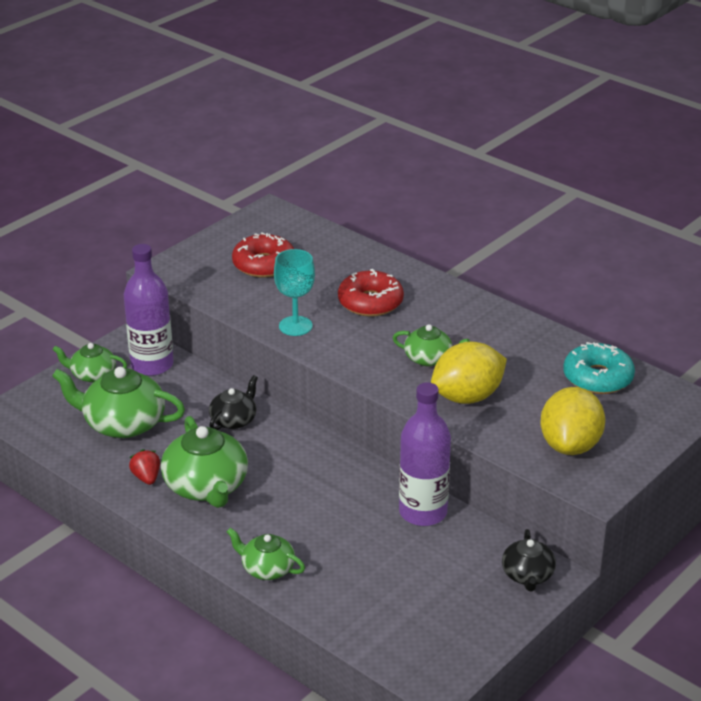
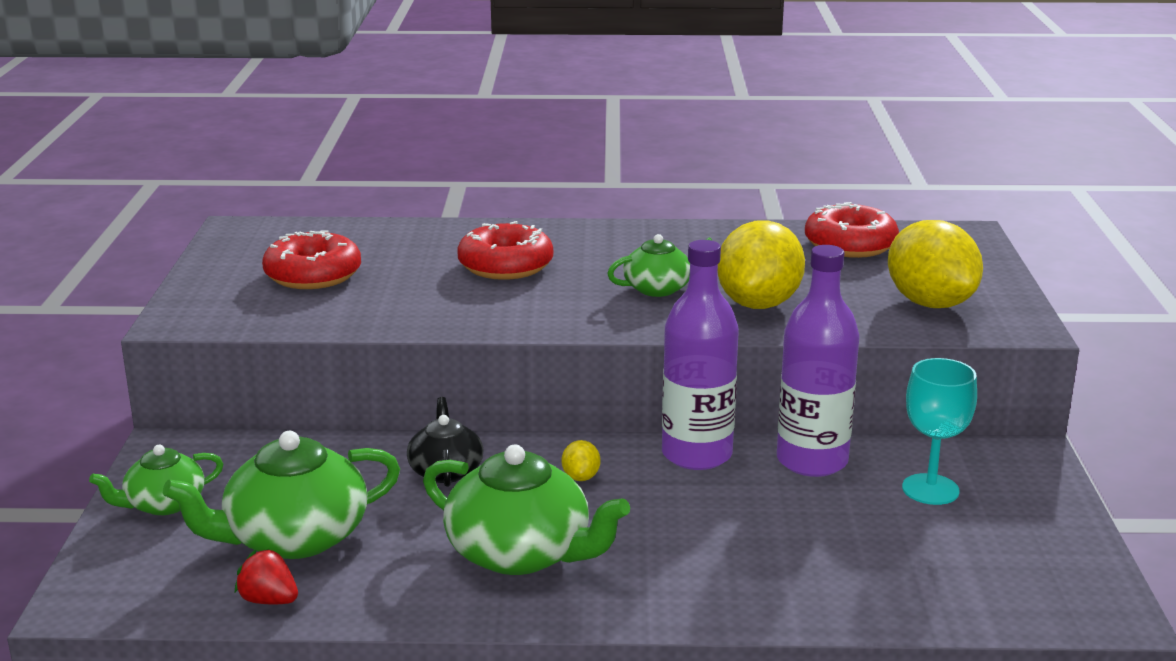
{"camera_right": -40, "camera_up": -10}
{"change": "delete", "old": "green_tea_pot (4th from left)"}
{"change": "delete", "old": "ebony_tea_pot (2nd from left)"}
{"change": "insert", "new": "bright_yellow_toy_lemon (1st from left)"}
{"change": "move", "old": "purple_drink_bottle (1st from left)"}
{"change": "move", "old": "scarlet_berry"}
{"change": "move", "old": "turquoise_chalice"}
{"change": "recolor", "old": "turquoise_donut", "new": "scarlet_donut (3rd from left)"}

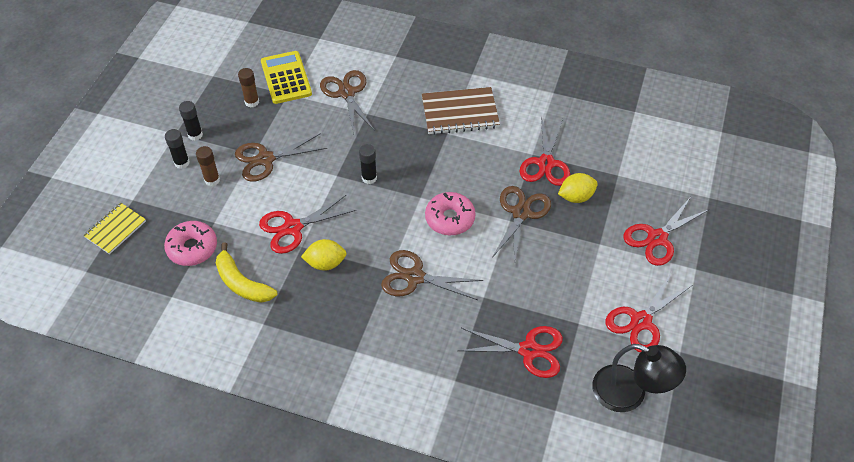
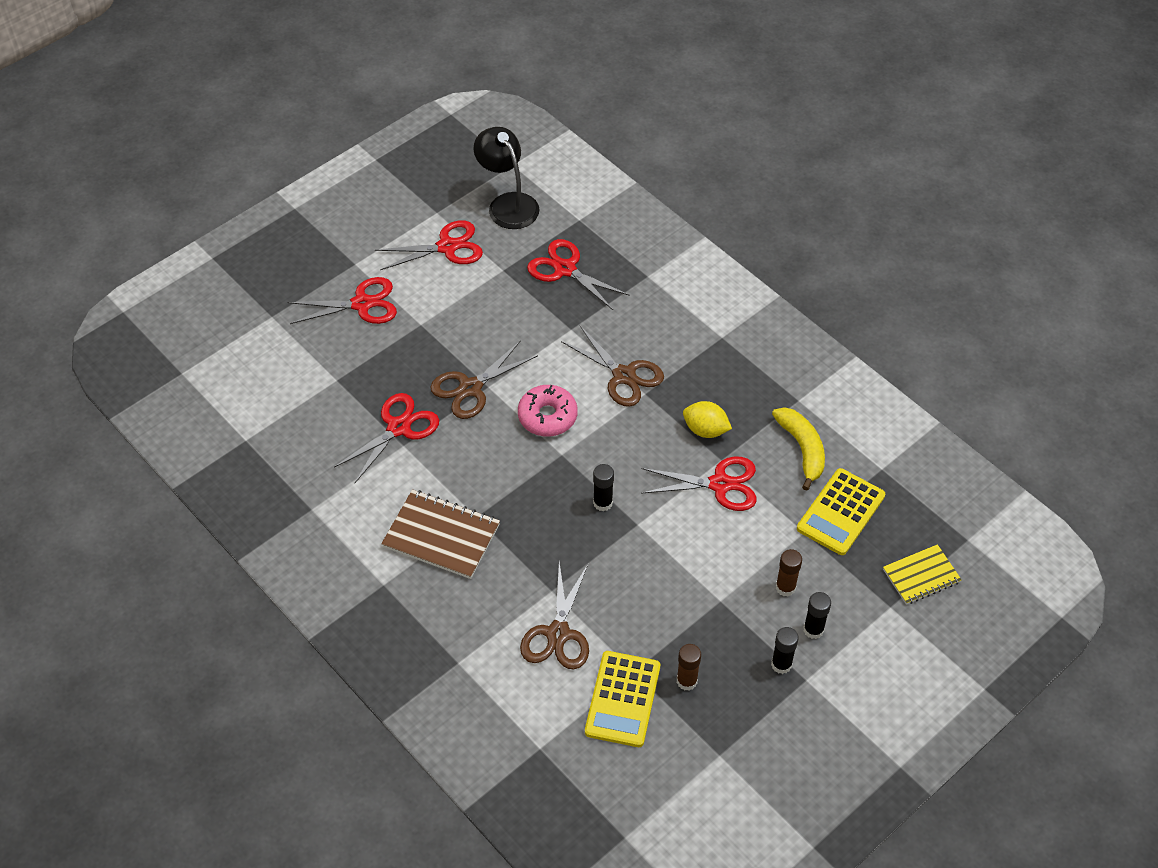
{"camera_right": -150, "camera_up": 0}
{"change": "delete", "old": "brown_pair_of_scissors (1st from left)"}
{"change": "delete", "old": "bright_yellow_toy_lemon (2nd from left)"}
{"change": "replace", "old": "rosy_donut (1st from left)", "new": "bright_yellow_pocket_calculator (2nd from left)"}

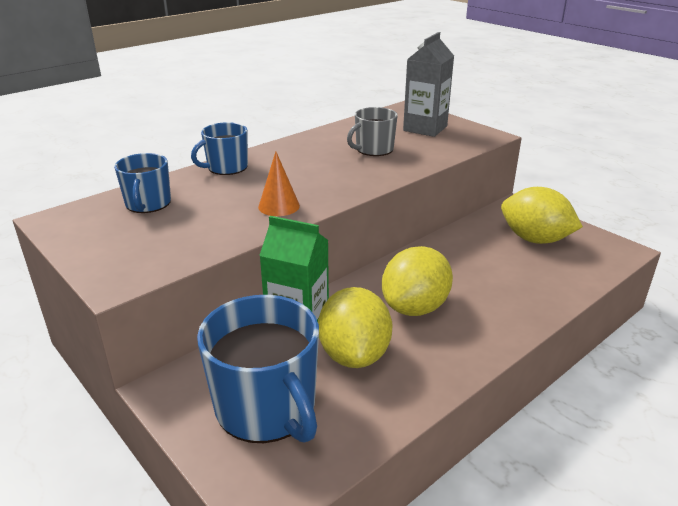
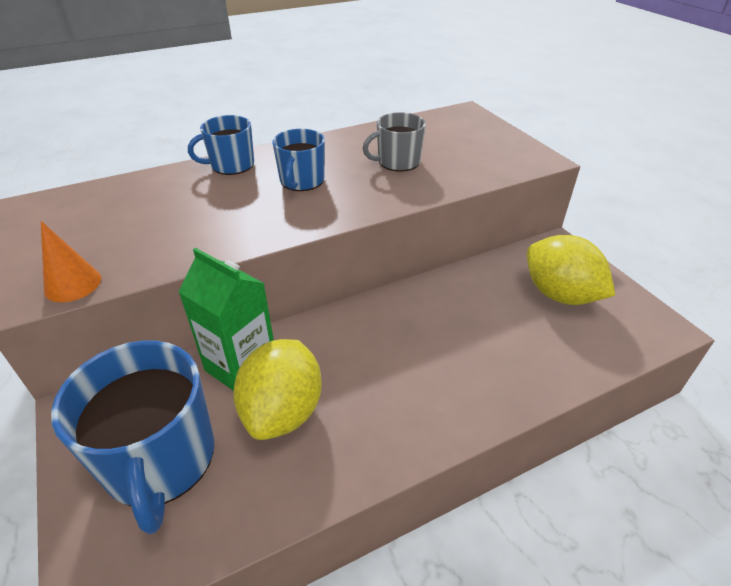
{"camera_right": 15, "camera_up": 10}
{"change": "delete", "old": "bright_yellow_toy_lemon (2nd from left)"}
{"change": "delete", "old": "gray_juice_carton"}
{"change": "move", "old": "blue_mug (1st from left in the first image)", "new": "blue_mug (3rd from left)"}
{"change": "move", "old": "orange_cone_shape"}

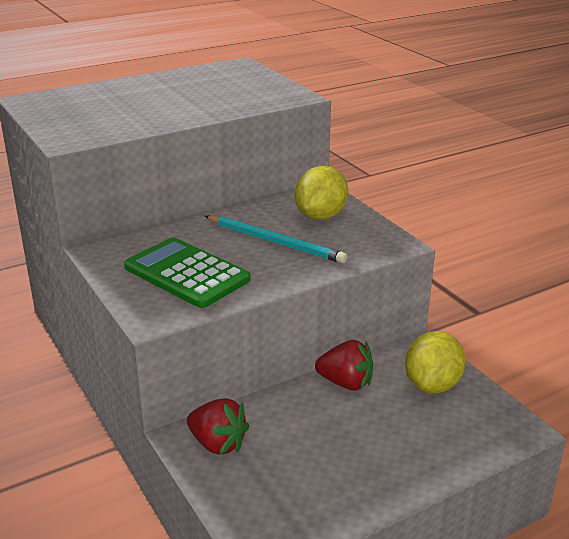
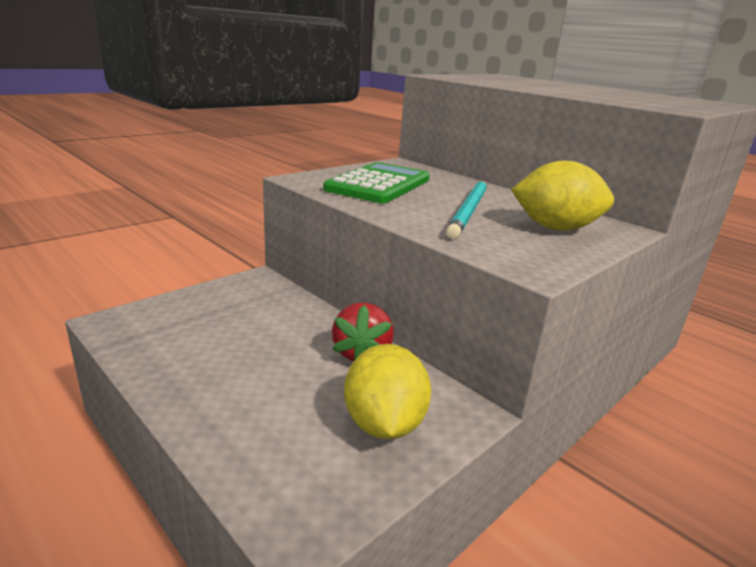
{"camera_right": 75, "camera_up": -5}
{"change": "delete", "old": "scarlet_berry (1st from left)"}
{"change": "rotate", "old": "bright_yellow_toy_lemon (2nd from left in the first image)", "degrees": 75}

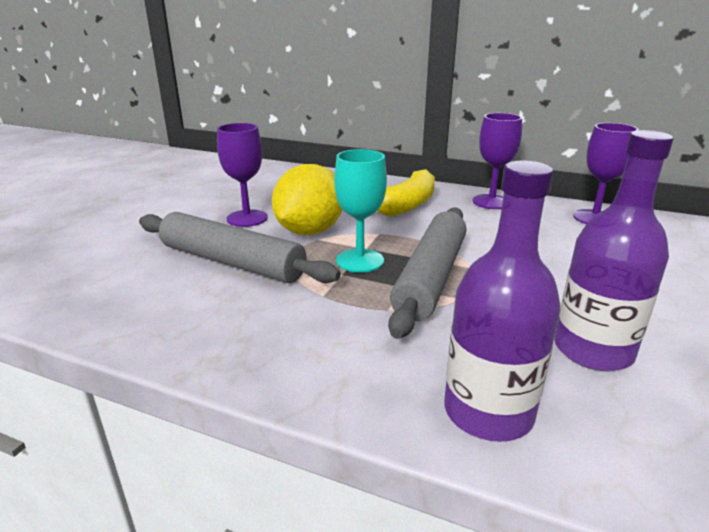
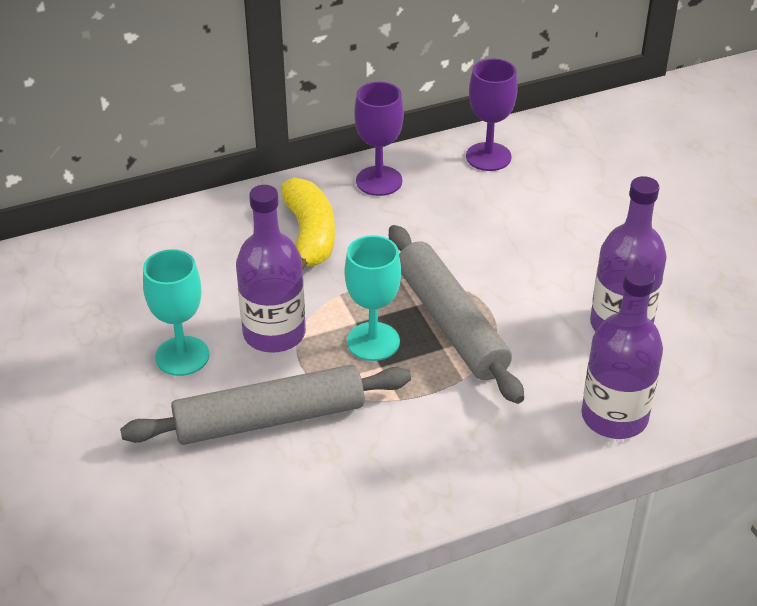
{"camera_right": -45, "camera_up": 15}
{"change": "replace", "old": "bright_yellow_toy_lemon", "new": "purple_drink_bottle (1st from left)"}
{"change": "recolor", "old": "purple_chalice (1st from left)", "new": "turquoise_chalice (1st from left)"}

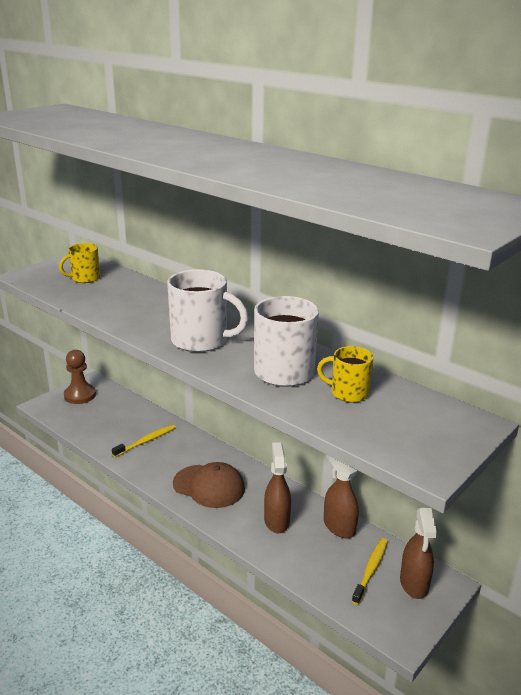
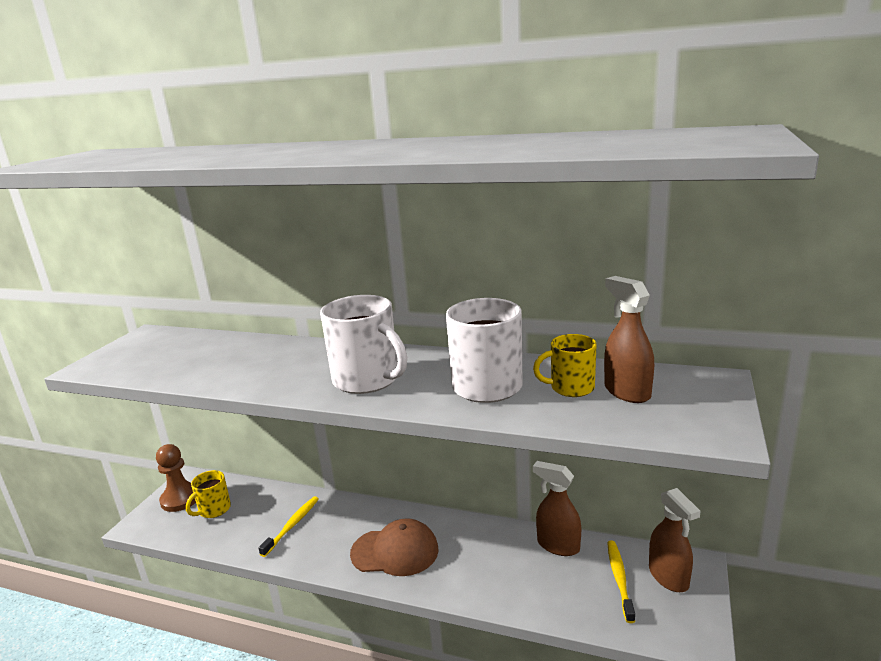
{"camera_right": -20, "camera_up": -5}
{"change": "move", "old": "bright_yellow_mug (1st from left)"}
{"change": "move", "old": "brown_spray_cleaner (1st from left in the first image)", "new": "brown_spray_cleaner (2nd from left)"}
{"change": "rotate", "old": "pure_white_mug (1st from left)", "degrees": 45}

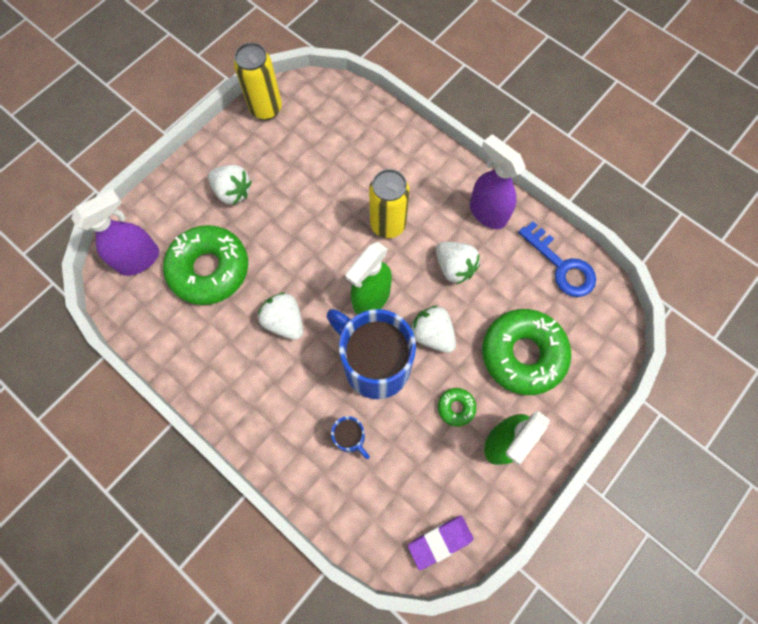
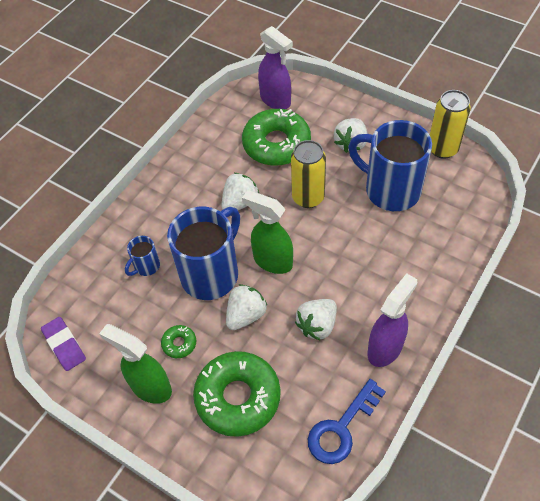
{"camera_right": 85, "camera_up": -15}
{"change": "insert", "new": "blue_mug (3rd from left)"}
{"change": "move", "old": "bright_yellow_tin (2nd from left in the first image)", "new": "bright_yellow_tin (1st from left)"}

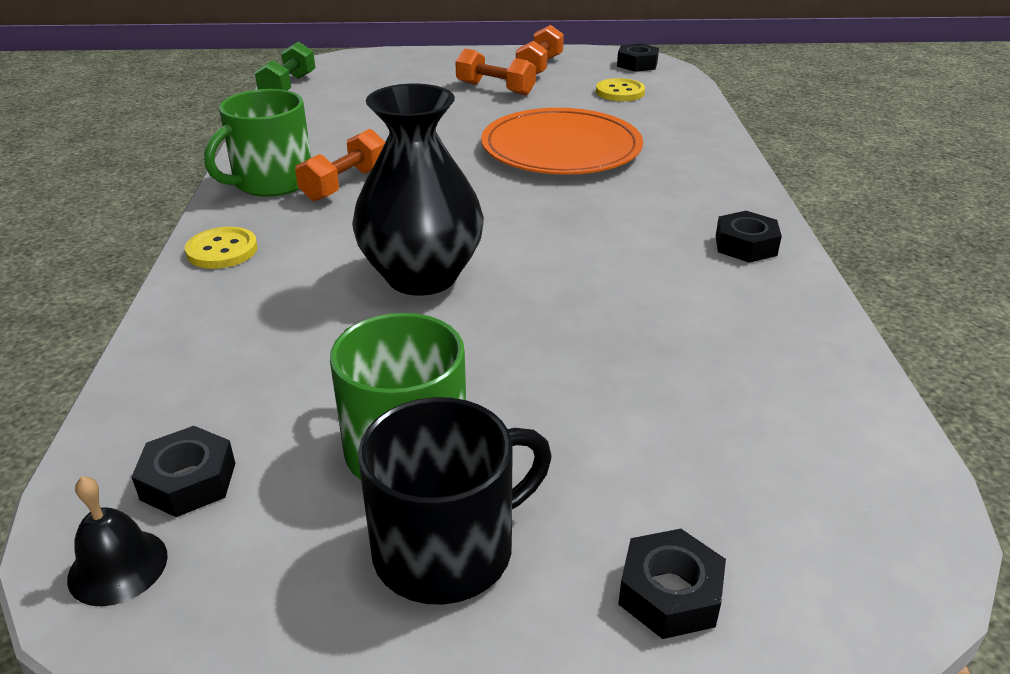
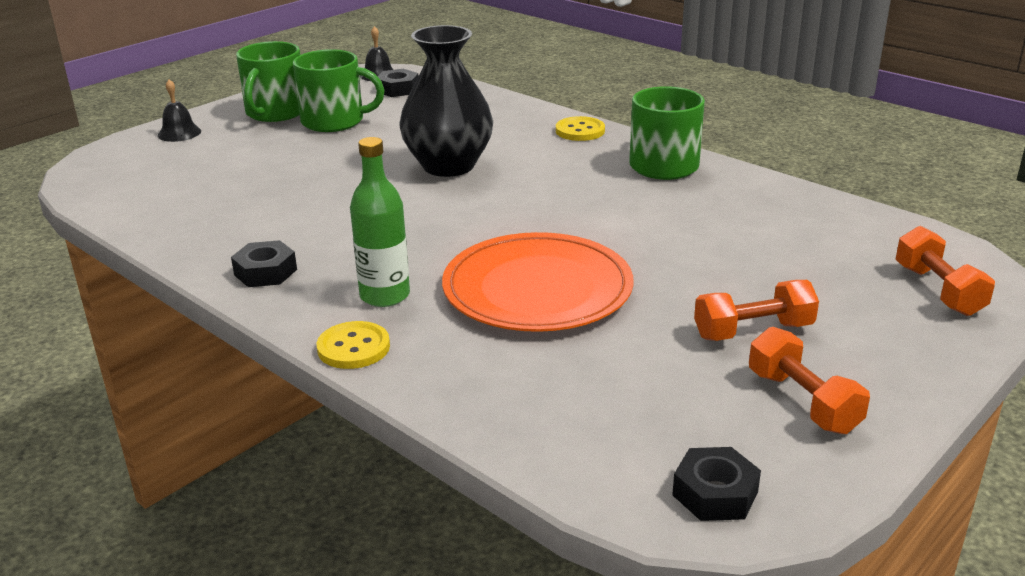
{"camera_right": 135, "camera_up": -5}
{"change": "delete", "old": "green_free_weight"}
{"change": "insert", "new": "green_drink_bottle"}
{"change": "move", "old": "orange_free_weight (1st from left in the first image)", "new": "orange_free_weight (3rd from left)"}
{"change": "move", "old": "bright_yellow_button (2nd from left in the first image)", "new": "bright_yellow_button (1st from left)"}
{"change": "replace", "old": "ebony_nut (3rd from left)", "new": "ebony_bell (1st from left)"}
{"change": "recolor", "old": "ebony_mug", "new": "green_mug (1st from left)"}

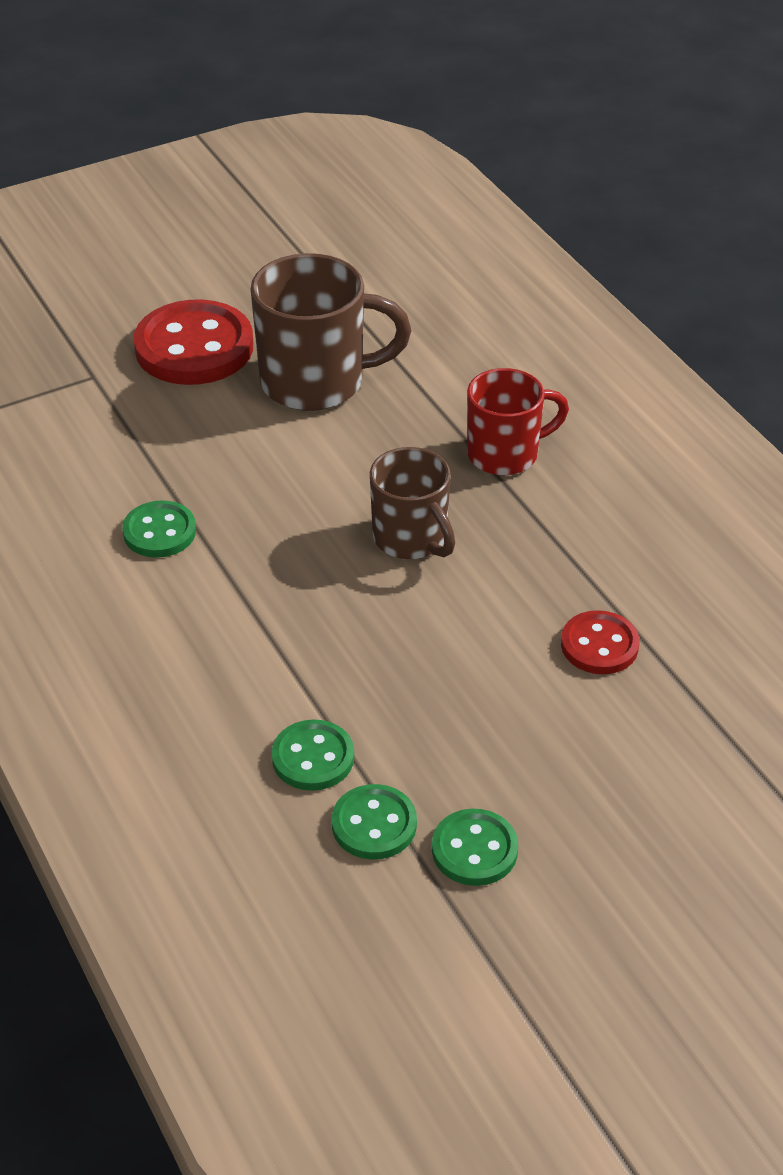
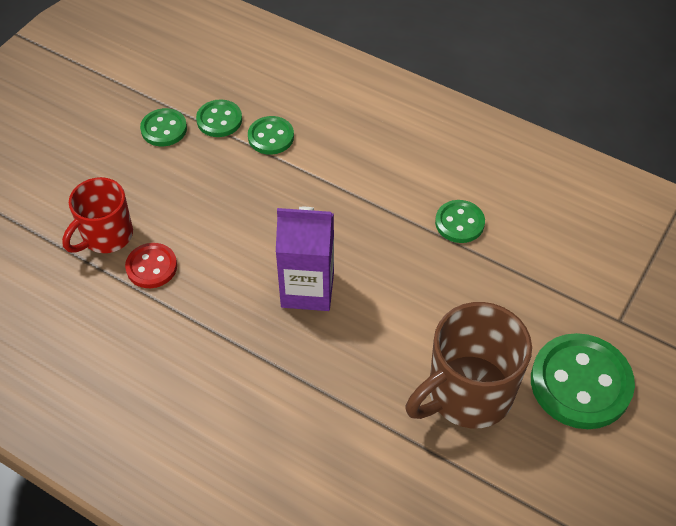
{"camera_right": 150, "camera_up": 10}
{"change": "move", "old": "scarlet_mug"}
{"change": "replace", "old": "brown_mug (2nd from left)", "new": "purple_juice_carton"}
{"change": "recolor", "old": "scarlet_button (1st from left)", "new": "green_button (5th from left)"}

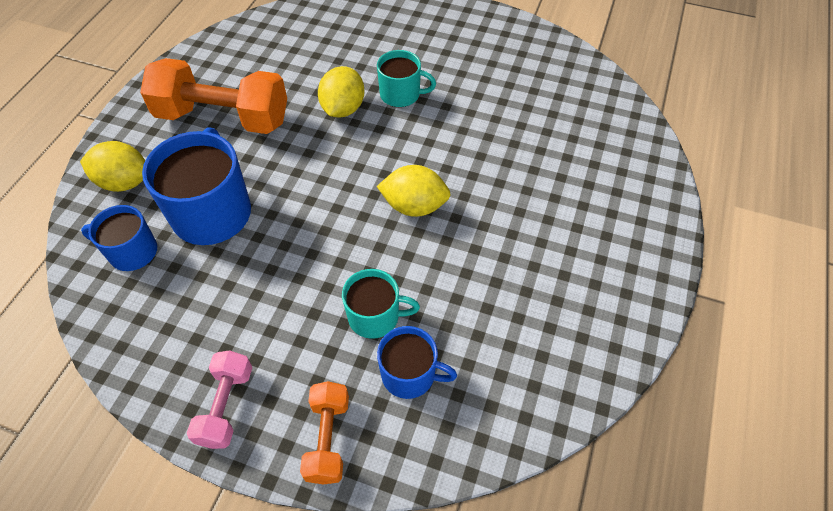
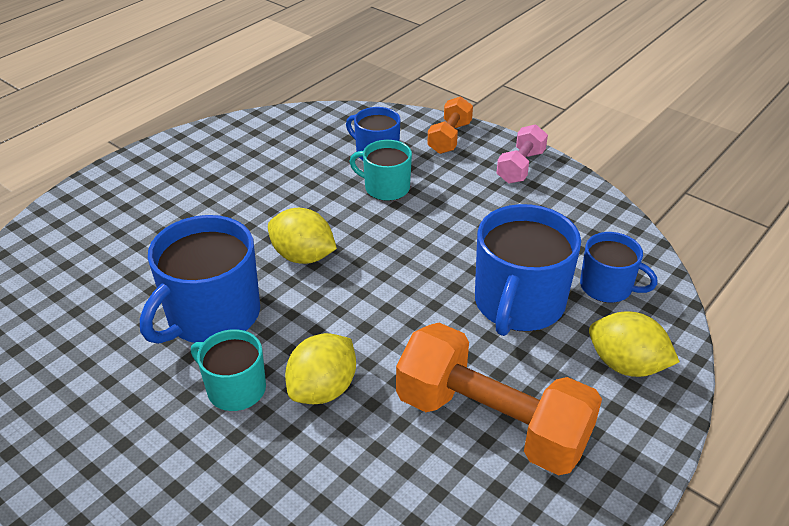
{"camera_right": -160, "camera_up": -15}
{"change": "insert", "new": "blue_mug (1st from left)"}

